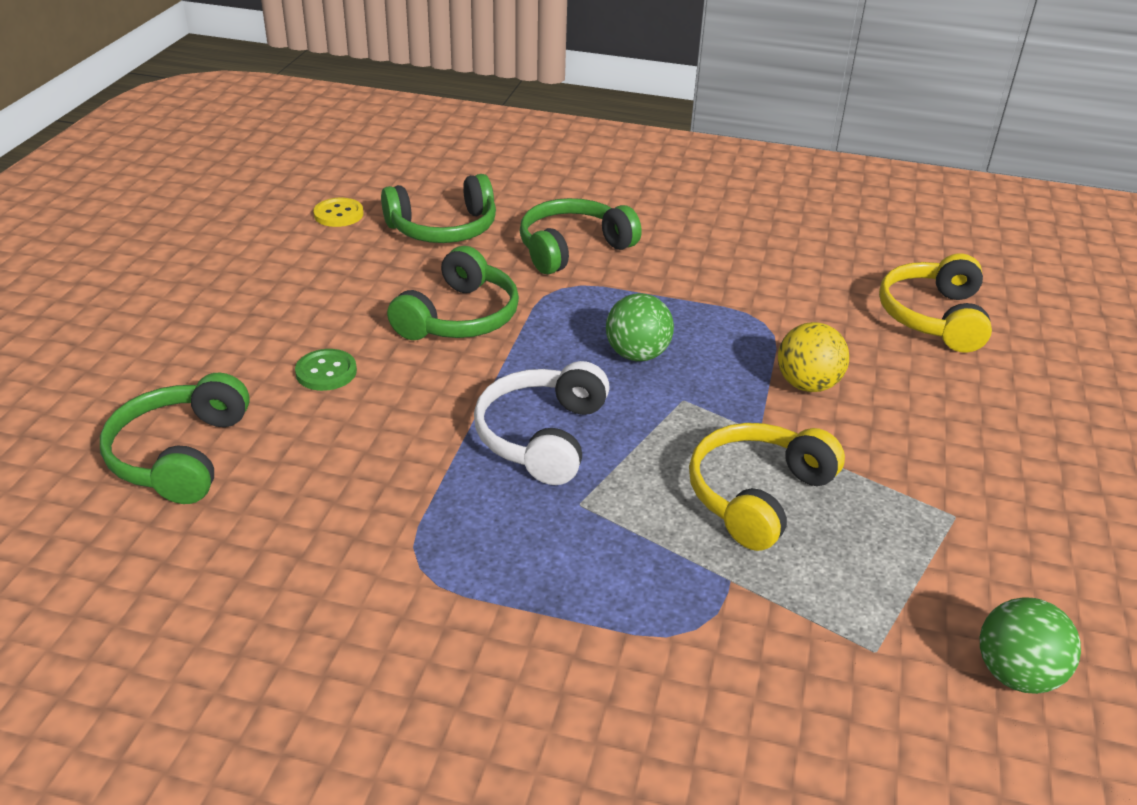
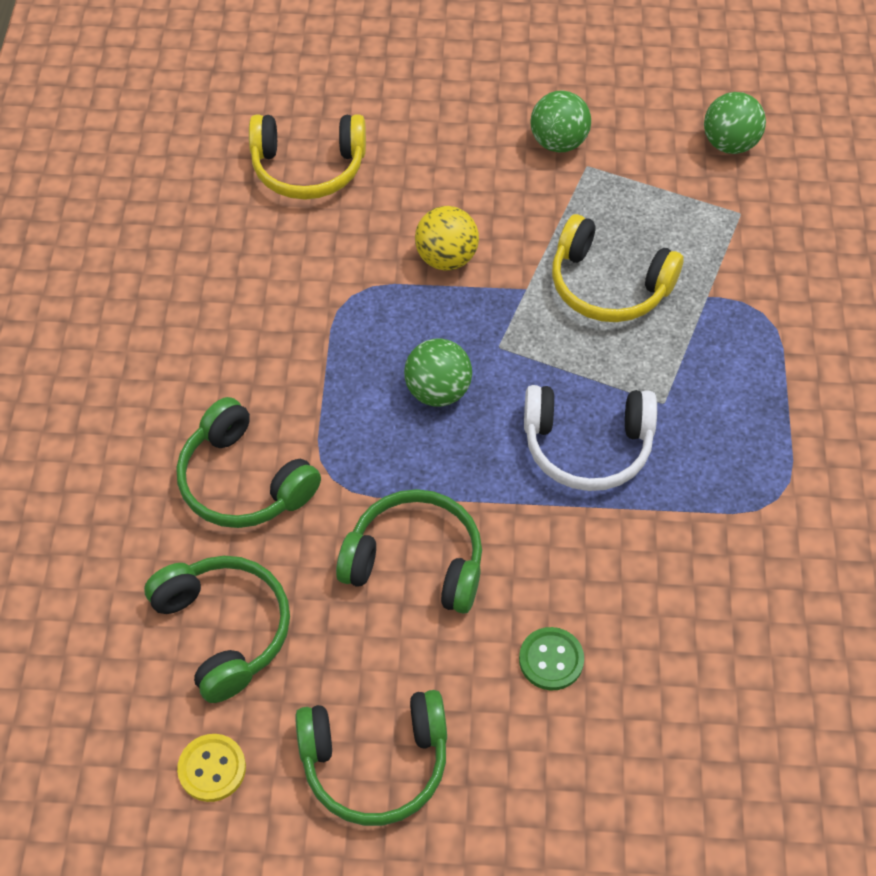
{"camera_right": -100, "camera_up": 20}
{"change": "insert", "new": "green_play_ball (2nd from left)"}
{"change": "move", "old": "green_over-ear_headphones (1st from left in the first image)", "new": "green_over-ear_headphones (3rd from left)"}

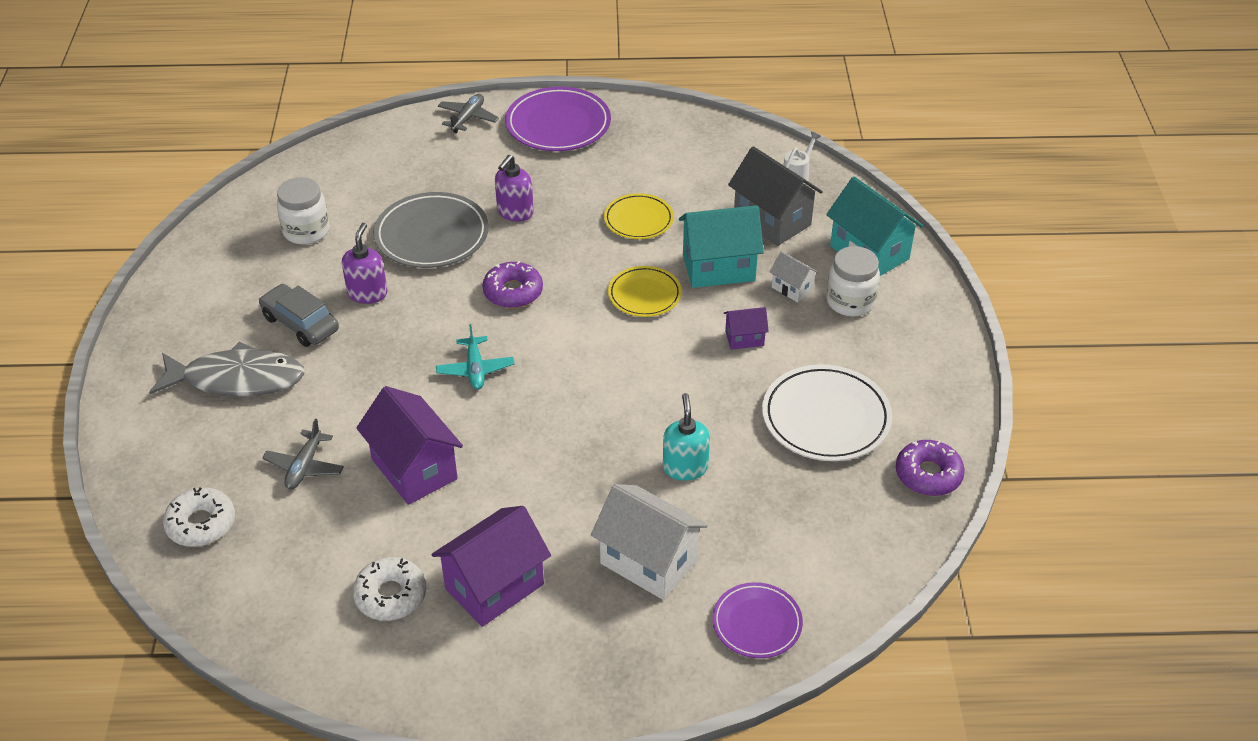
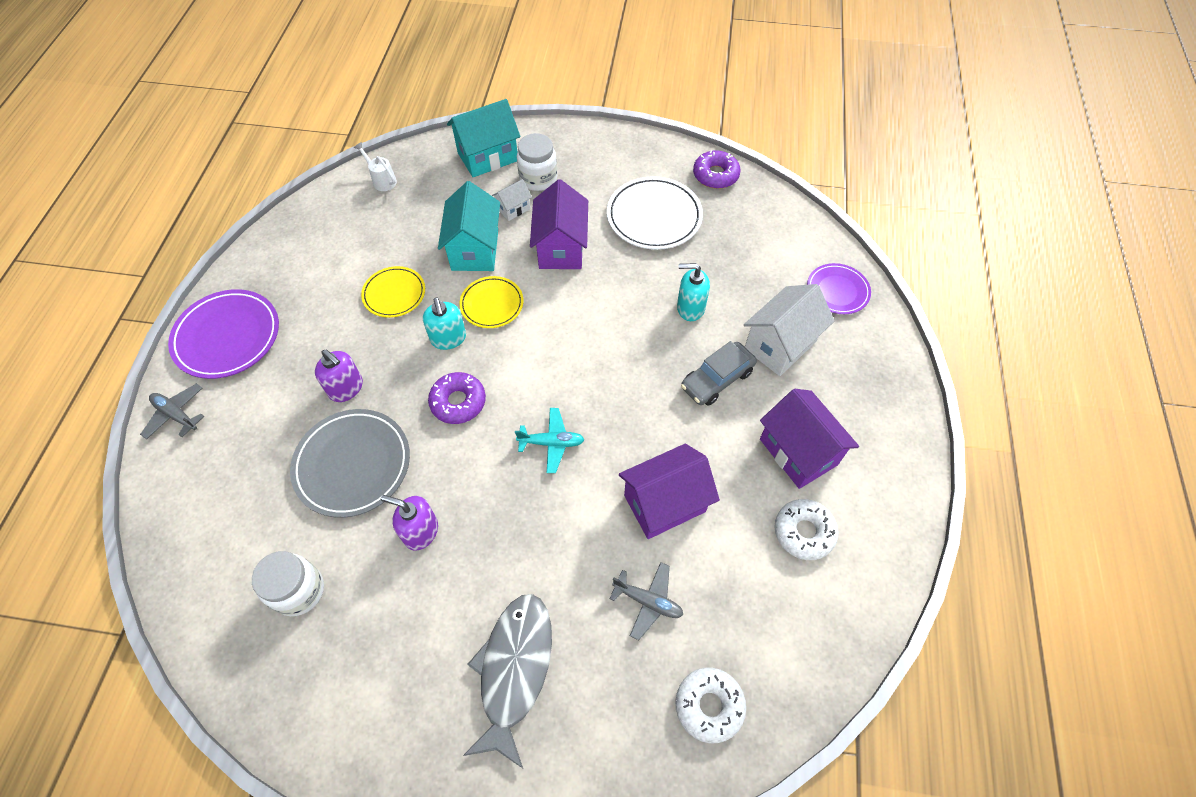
{"camera_right": -80, "camera_up": 15}
{"change": "delete", "old": "gray_toy_house"}
{"change": "insert", "new": "turquoise_pump_bottle (1st from left)"}
{"change": "move", "old": "gray_toy_car"}
{"change": "resize", "old": "purple_toy_house (3rd from left in the first image)", "factor": 1.97}

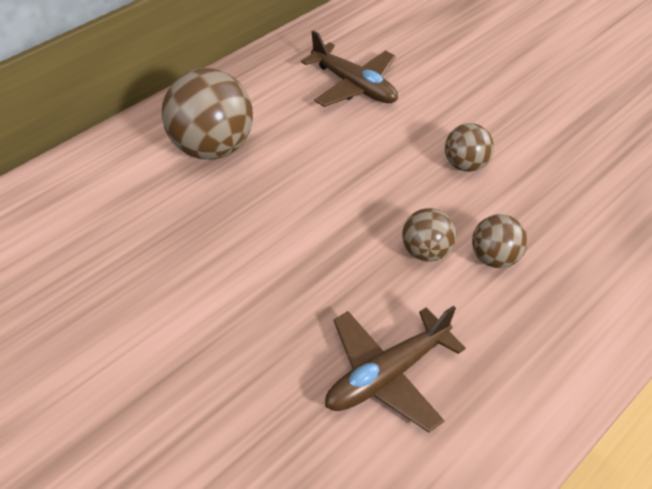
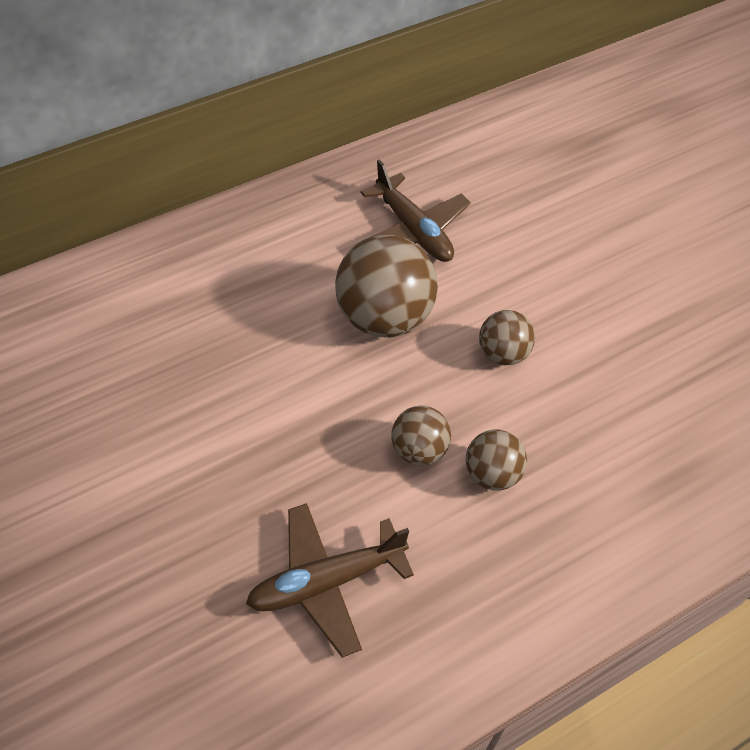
{"camera_right": 15, "camera_up": 5}
{"change": "move", "old": "brown_play_ball (1st from left)"}

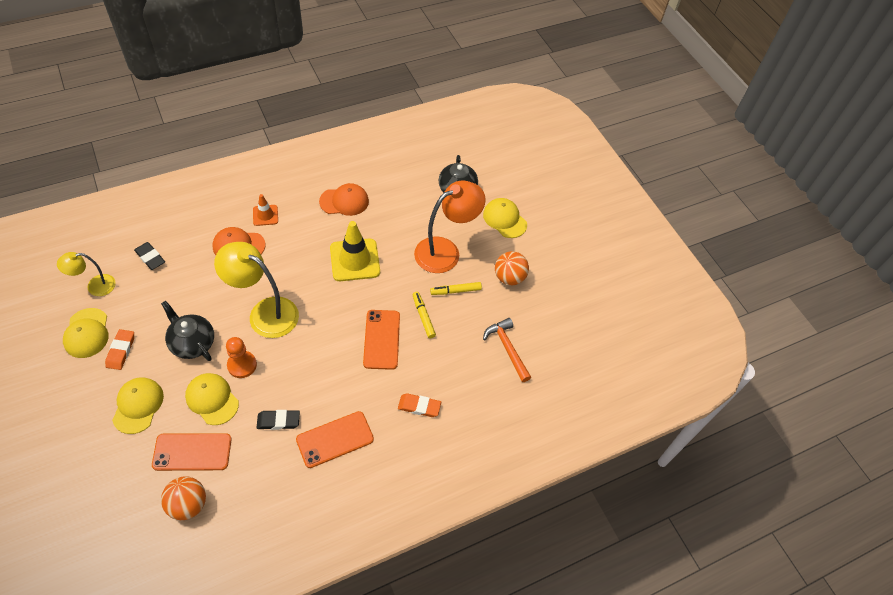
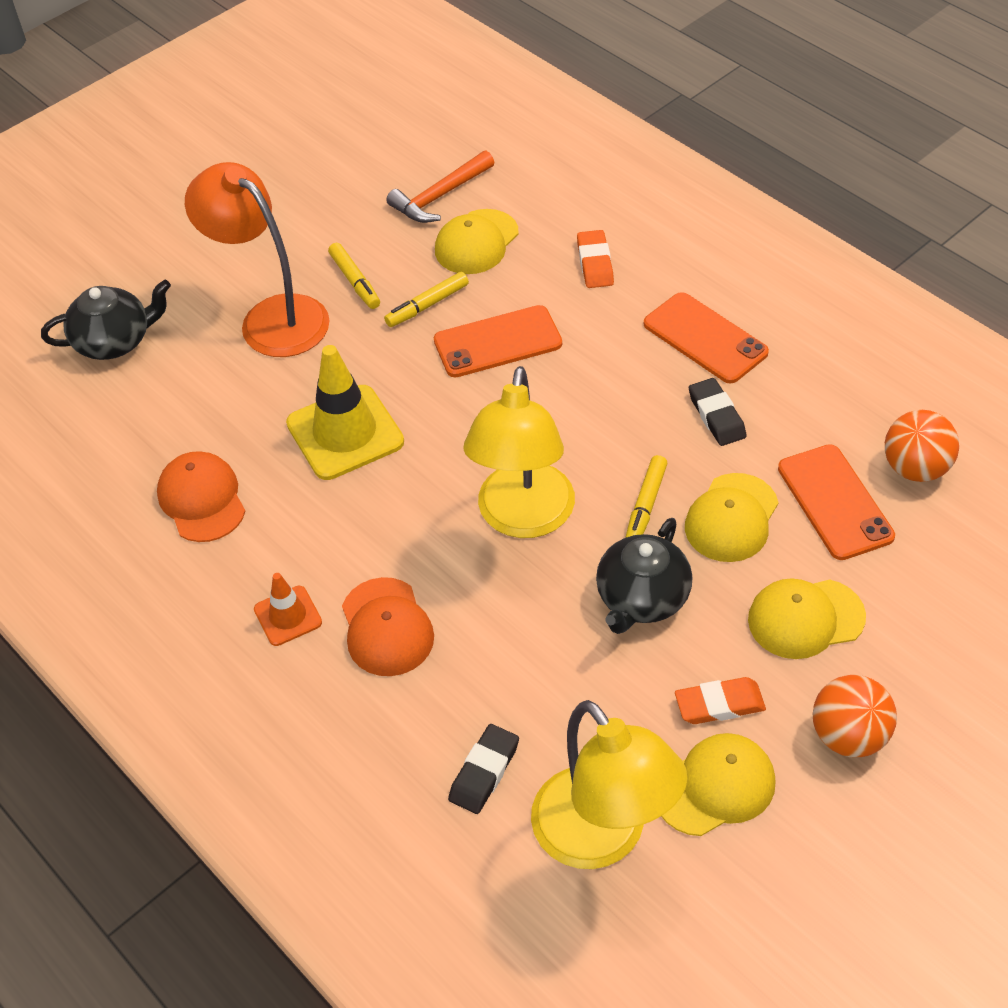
{"camera_right": -100, "camera_up": -5}
{"change": "move", "old": "bright_yellow_cap (4th from left in the first image)", "new": "bright_yellow_cap (1st from left)"}
{"change": "move", "old": "orange_play_ball (2nd from left in the first image)", "new": "orange_play_ball (1st from left)"}
{"change": "replace", "old": "orange_pawn", "new": "bright_yellow_marker_pen (3rd from left)"}
{"change": "resize", "old": "bright_yellow_reading_lamp (1st from left in the first image)", "factor": 1.79}

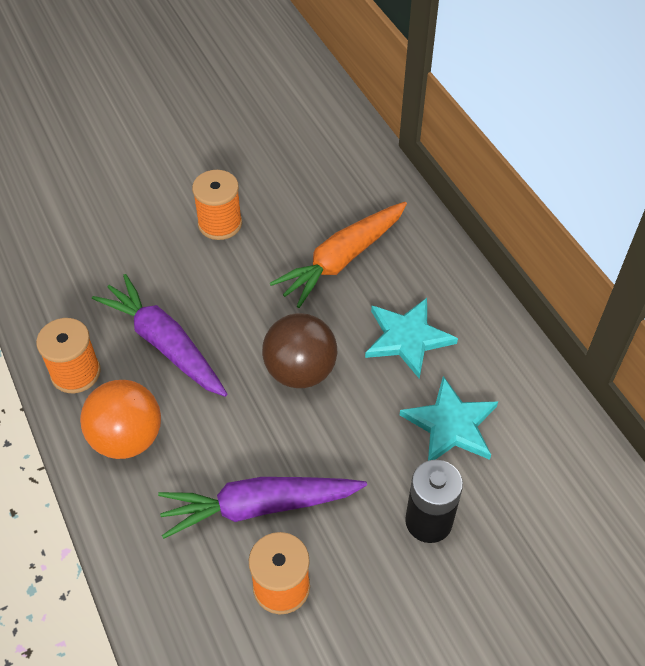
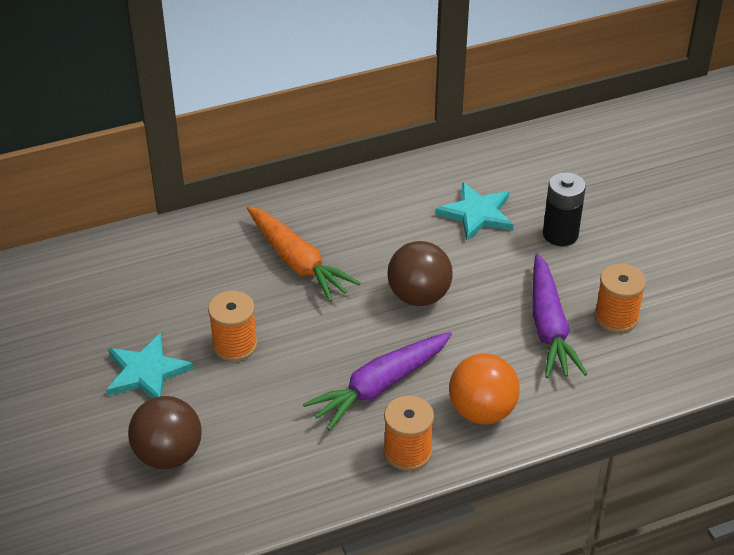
{"camera_right": -85, "camera_up": -10}
{"change": "insert", "new": "brown_play_ball (1st from left)"}
{"change": "move", "old": "turquoise_star_shape (1st from left)"}

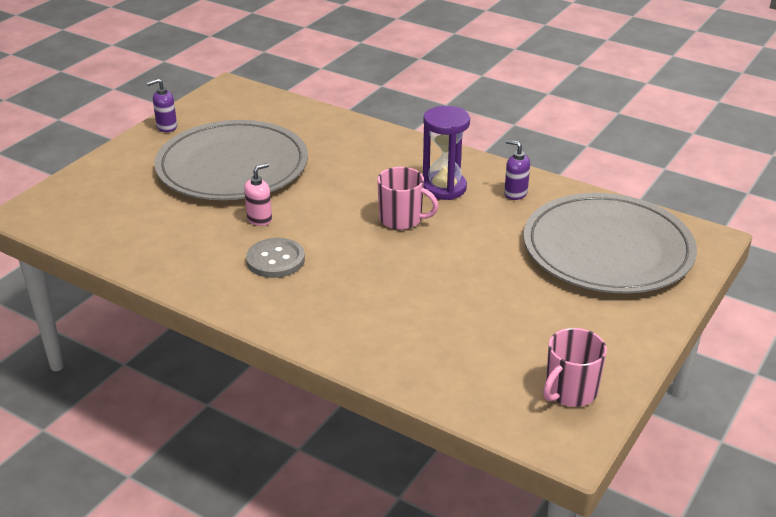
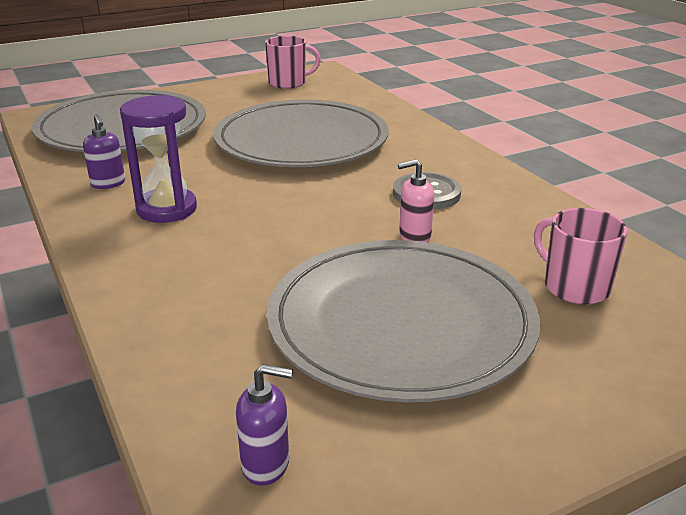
{"camera_right": -150, "camera_up": -5}
{"change": "insert", "new": "gray_plate (2nd from left)"}
{"change": "move", "old": "purple_pump_bottle (1st from left in the first image)", "new": "purple_pump_bottle (2nd from left)"}
{"change": "move", "old": "rosy_mug (1st from left in the first image)", "new": "rosy_mug (2nd from left)"}

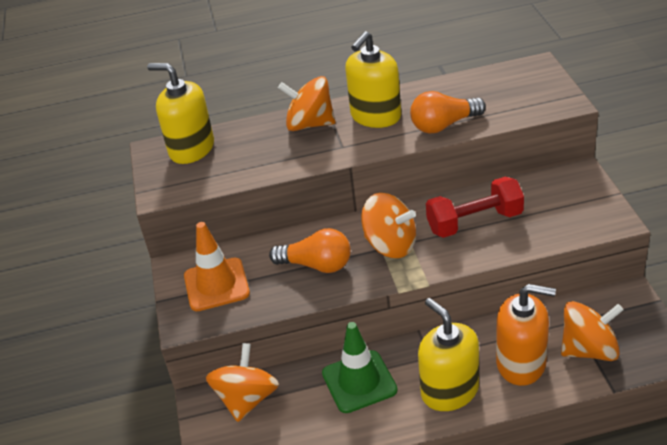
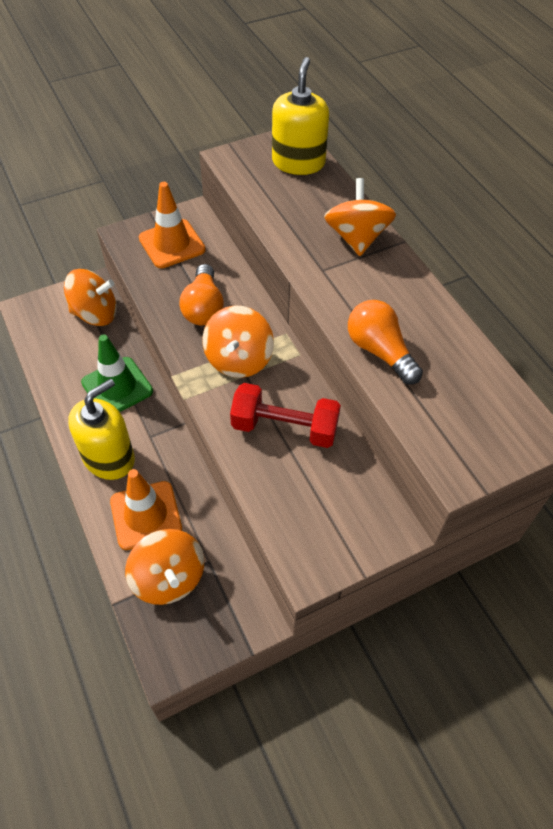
{"camera_right": 70, "camera_up": 15}
{"change": "delete", "old": "bright_yellow_pump_bottle (2nd from left)"}
{"change": "replace", "old": "orange_pump_bottle", "new": "orange_traffic_cone (1st from left)"}
{"change": "rotate", "old": "scarlet_free_weight", "degrees": -45}

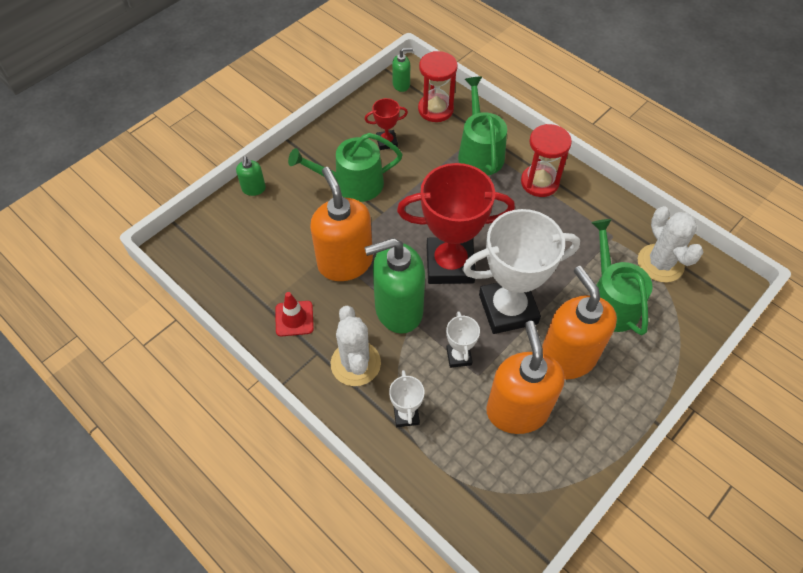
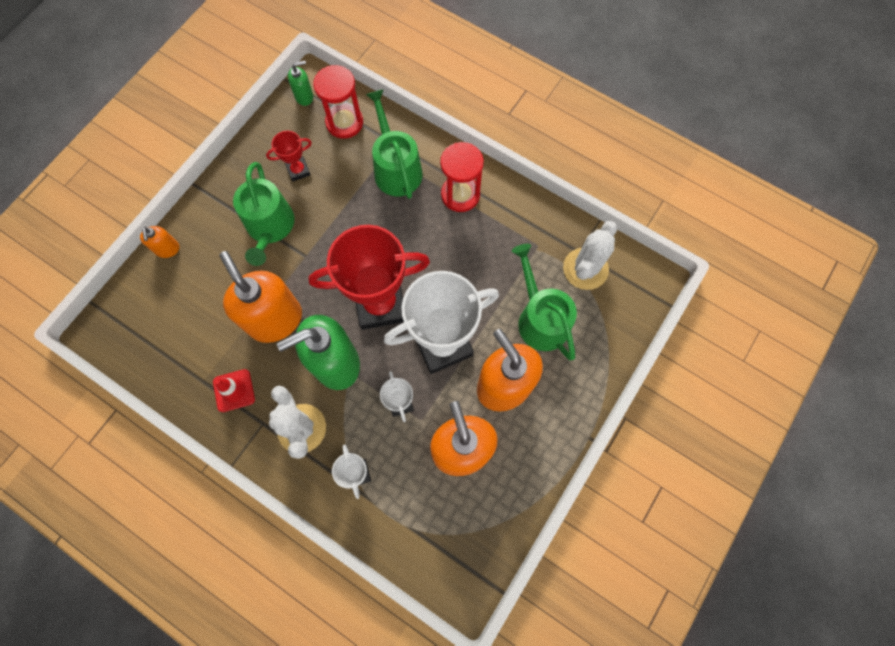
{"camera_right": -10, "camera_up": 15}
{"change": "recolor", "old": "green_pump_bottle (1st from left)", "new": "orange_pump_bottle (1st from left)"}
{"change": "rotate", "old": "green_watering_pot (1st from left)", "degrees": -75}
{"change": "rotate", "old": "pure_white_cactus (2nd from left)", "degrees": 60}

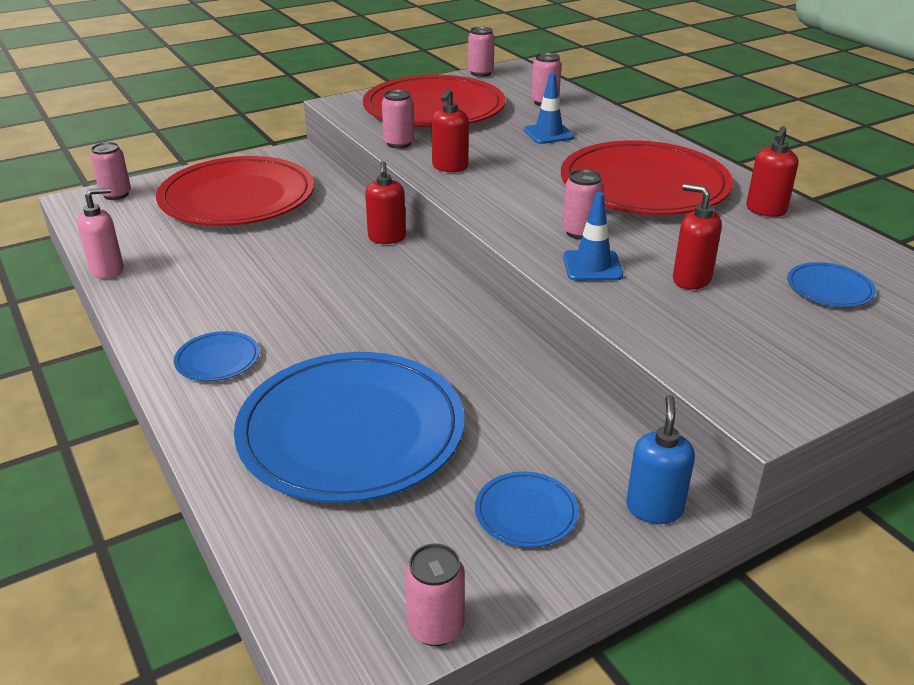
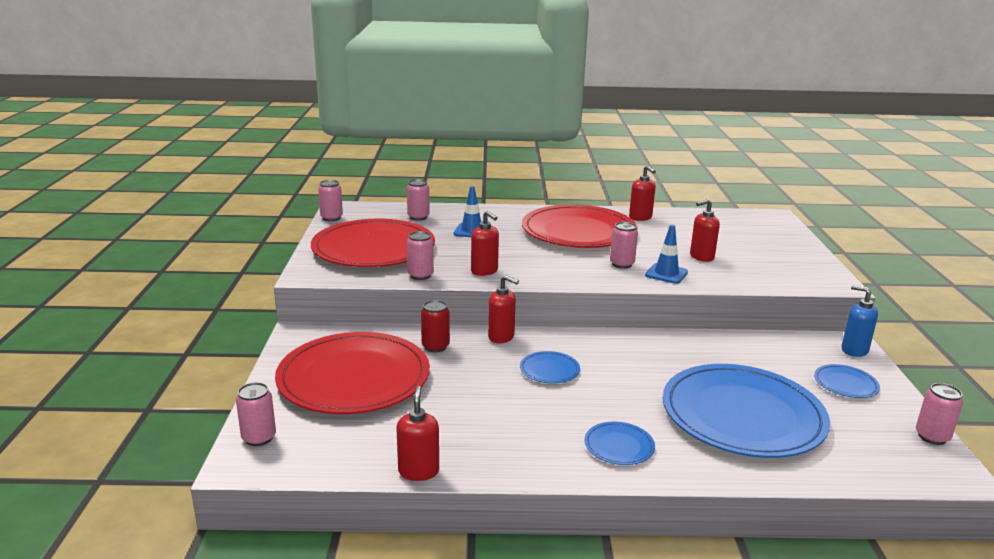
{"camera_right": -60, "camera_up": -10}
{"change": "insert", "new": "scarlet_tin"}
{"change": "move", "old": "blue_plate (4th from left in the first image)", "new": "blue_plate (1st from left)"}
{"change": "recolor", "old": "rosy_pump_bottle", "new": "scarlet_pump_bottle (1st from left)"}

